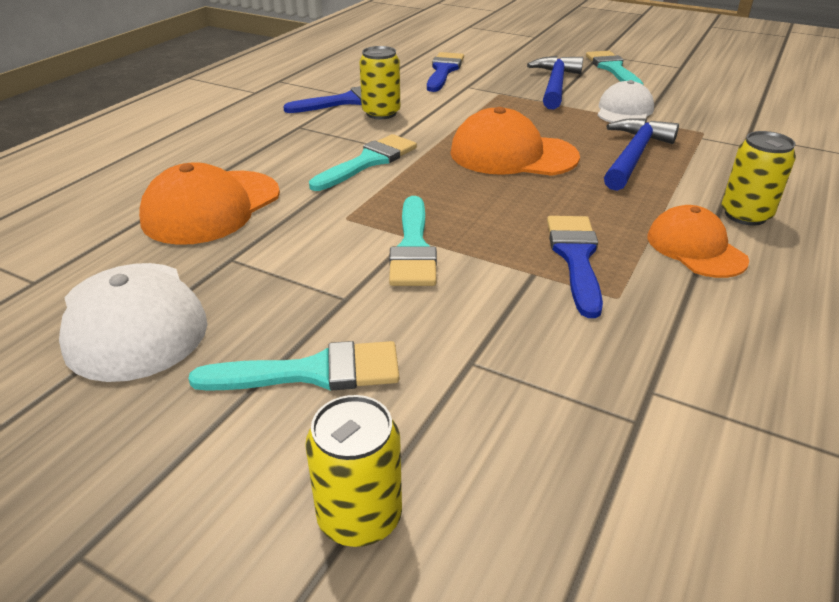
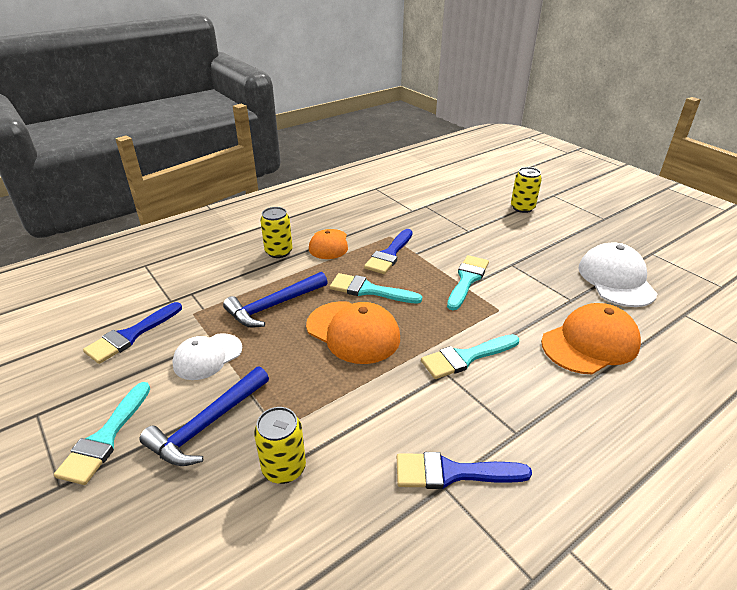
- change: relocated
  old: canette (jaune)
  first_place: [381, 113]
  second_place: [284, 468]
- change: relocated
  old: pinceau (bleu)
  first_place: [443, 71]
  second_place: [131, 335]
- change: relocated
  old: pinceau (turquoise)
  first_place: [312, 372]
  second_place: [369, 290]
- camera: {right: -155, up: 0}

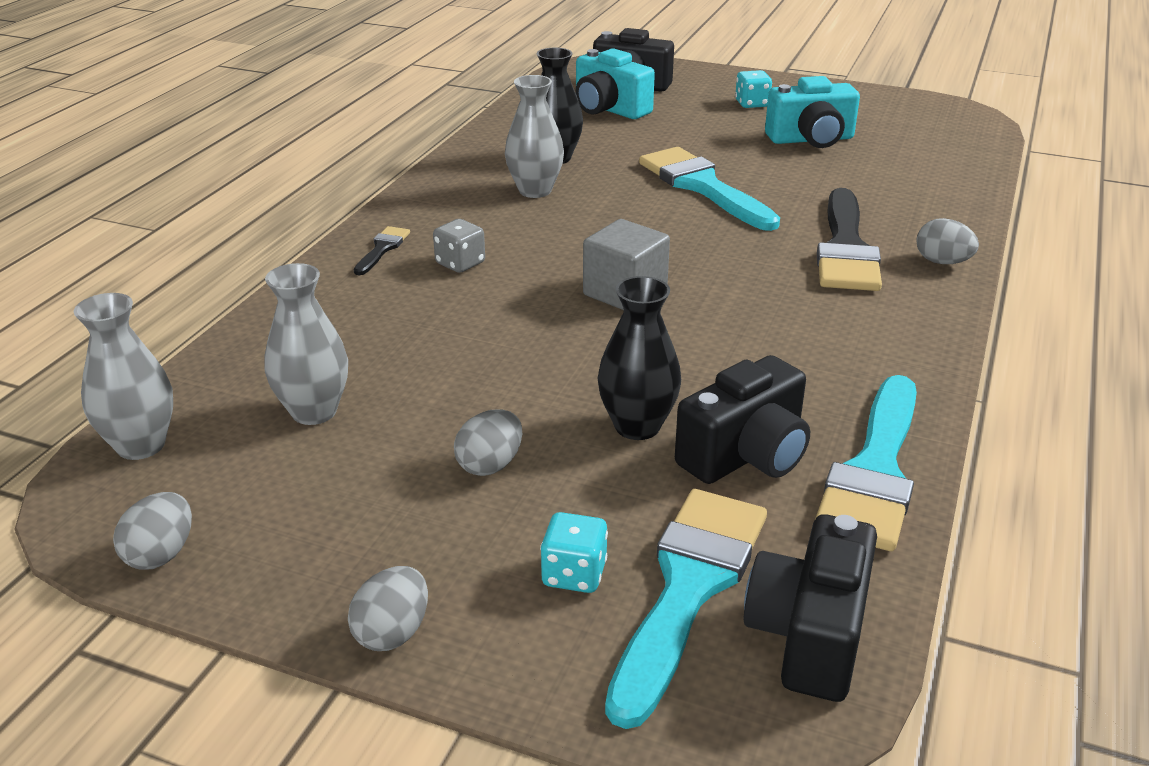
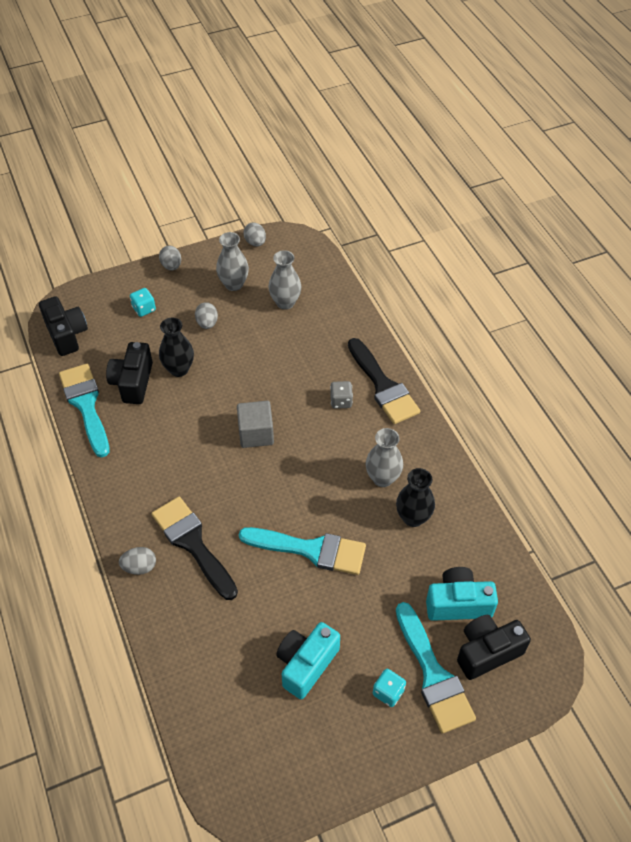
- change: size
  old: pinceau (noir)
  first_place: [382, 249]
  second_place: [383, 385]
  factor: 2.19
- change: relocated
  old: vase (gris)
  first_place: [141, 445]
  second_place: [234, 284]
- change: relocated
  old: pinceau (turquoise)
  first_place: [688, 589]
  second_place: [433, 674]
- camera: {right: 135, up: 20}

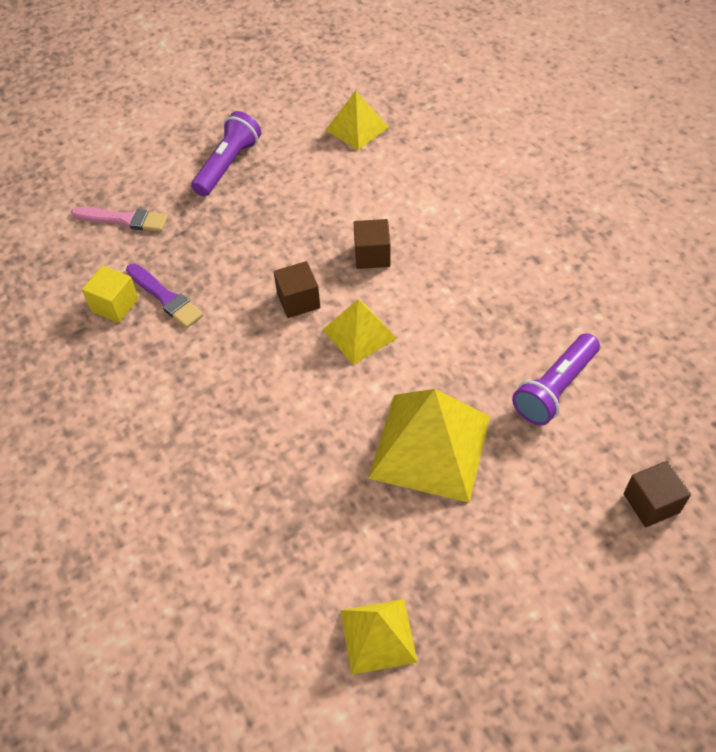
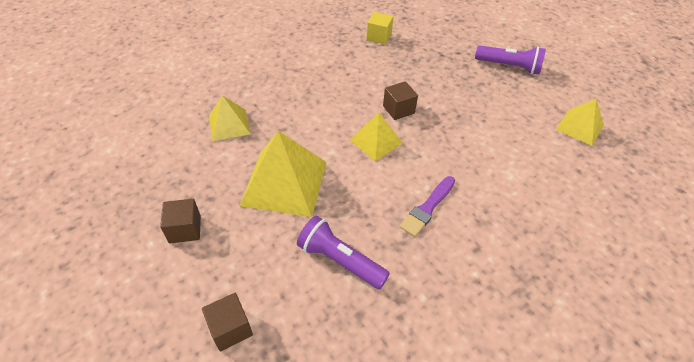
- change: missing
  old: pinceau (rose)
  first_place: [124, 219]
- change: relocated
  old: cube (marron)
  first_place: [372, 255]
  second_place: [185, 229]
- change: relocated
  old: pinceau (violet)
  first_place: [165, 298]
  second_place: [427, 208]
- change: relocated
  old: pyramide (jaune)
  first_place: [378, 635]
  second_place: [229, 125]
- camera: {right: 80, up: -5}

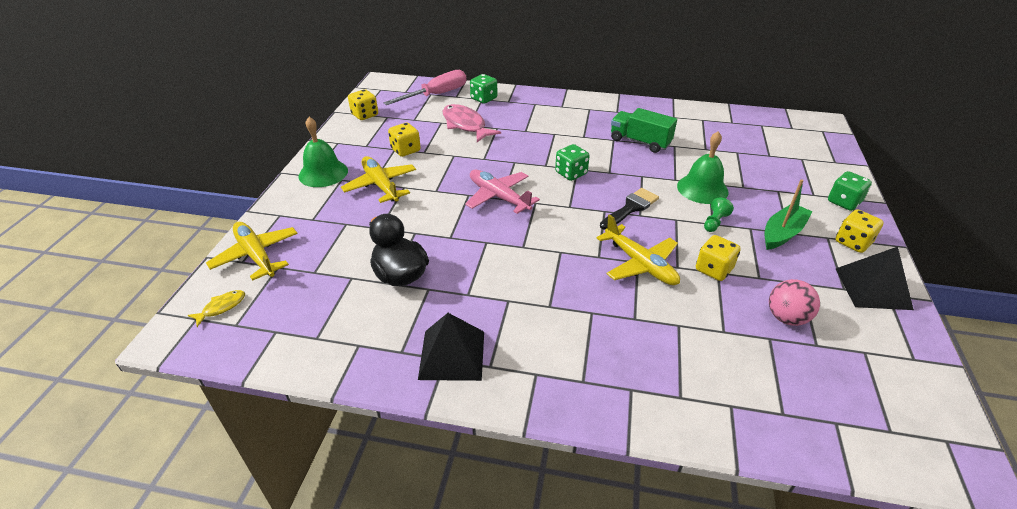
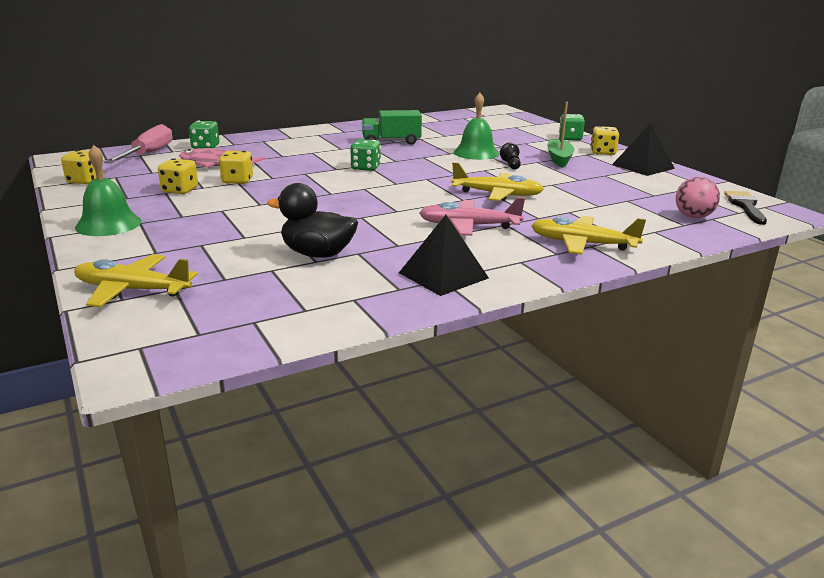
- change: relocated
  old: avion (jaune)
  first_place: [381, 185]
  second_place: [583, 244]
- change: relocated
  old: avion (rose)
  first_place: [499, 197]
  second_place: [469, 226]
- change: relocated
  old: pinceau (noir)
  first_place: [631, 208]
  second_place: [745, 206]
- change: colour
  old: pion (vert)
  new: pion (noir)
  first_place: [714, 222]
  second_place: [511, 165]
- change: relocated
  old: dé (jaune)
  first_place: [713, 269]
  second_place: [237, 181]
- change: relocated
  old: balle (rose)
  first_place: [786, 318]
  second_place: [693, 216]
- change: missing
  old: poisson (jaune)
  first_place: [222, 307]
- camera: {right: -40, up: -15}

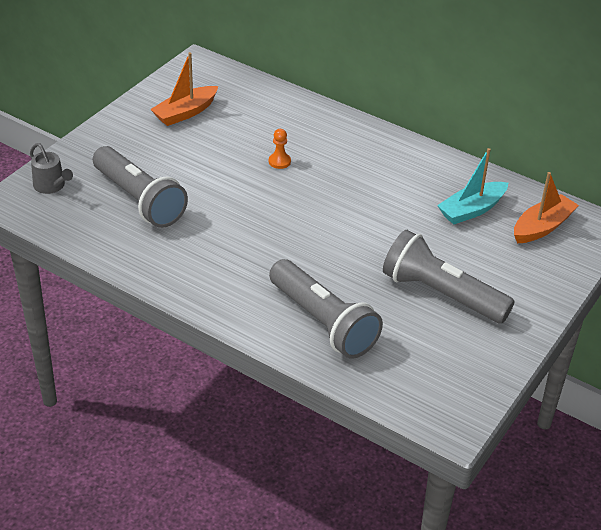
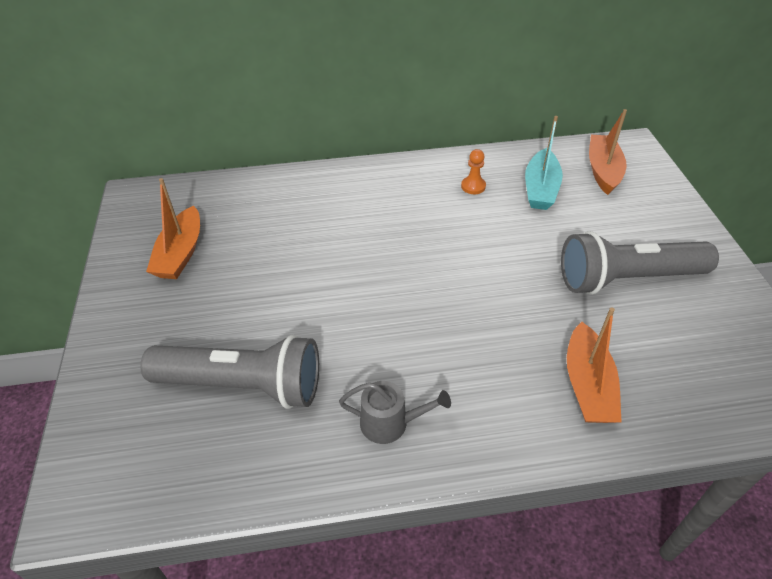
- change: relocated
  old: pion (orange)
  first_place: [279, 161]
  second_place: [473, 186]
- change: relocated
  old: arrosoir (gris)
  first_place: [51, 186]
  second_place: [390, 423]
- change: exchanged
  old: lampe de poche (gris)
  new: bateau (orange)
  first_place: [323, 322]
  second_place: [587, 385]
- camera: {right: -40, up: 5}

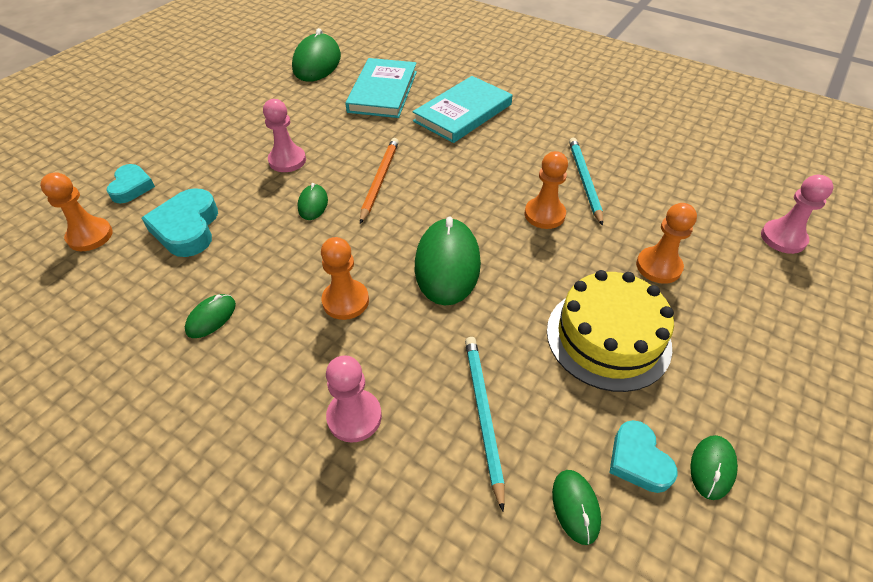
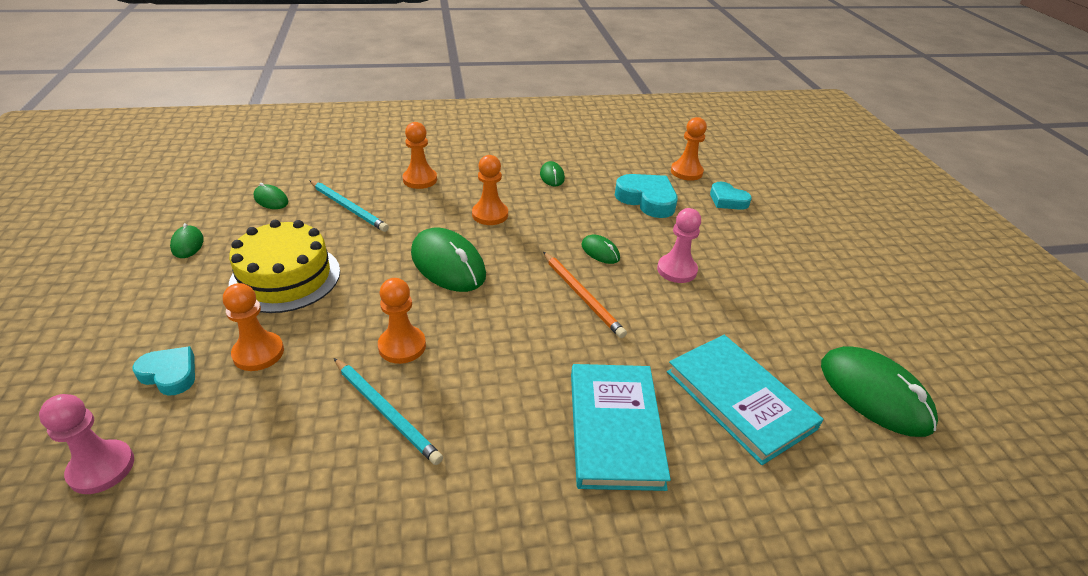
- change: colour
  old: pion (rose)
  new: pion (orange)
  first_place: [354, 417]
  second_place: [420, 179]
- change: relocated
  old: cœur (turquoise)
  first_place: [638, 460]
  second_place: [170, 374]
- camera: {right: 135, up: -10}

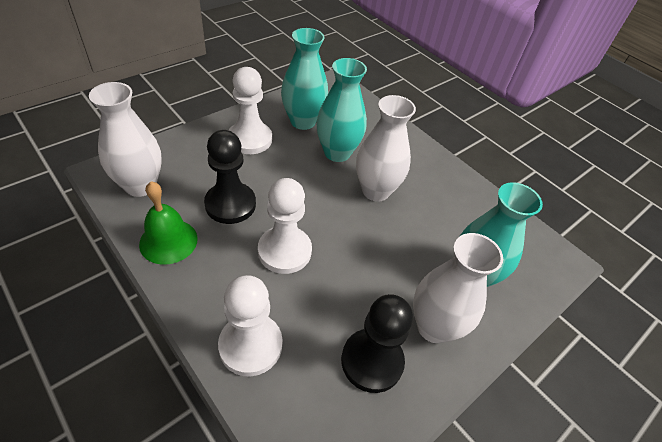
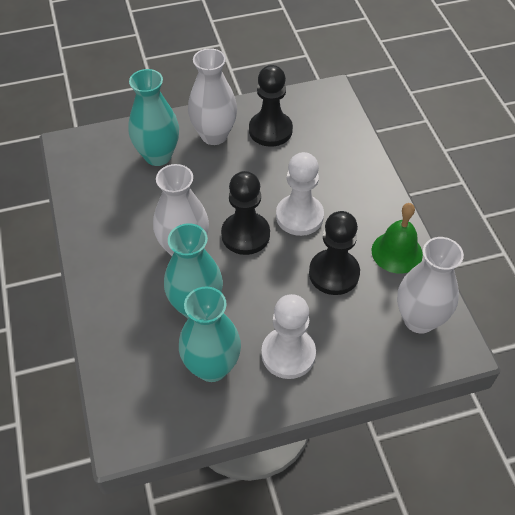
- change: missing
  old: pion (blanc)
  first_place: [250, 345]
- change: appeared
  new: pion (noir)
  second_place: [245, 235]
- camera: {right: -150, up: 5}

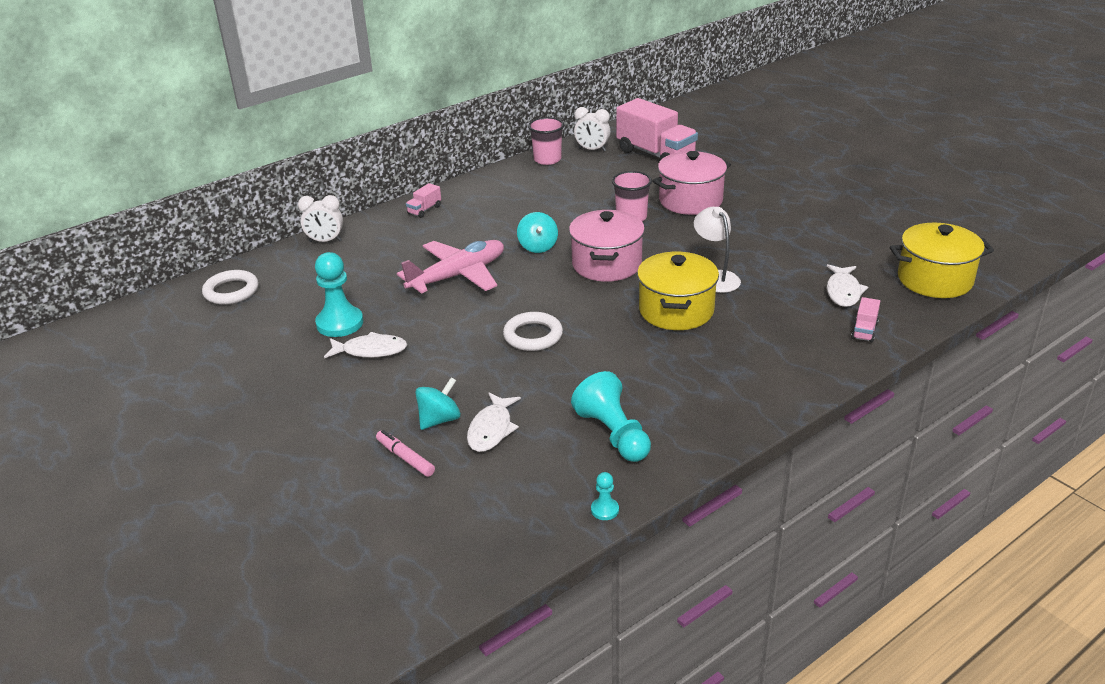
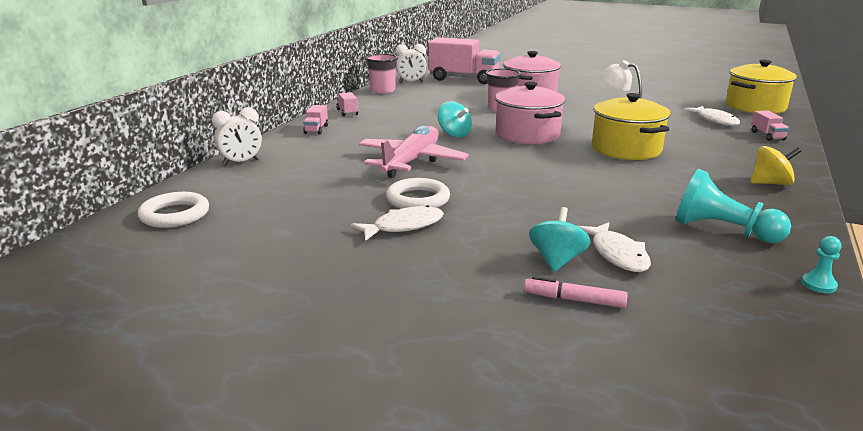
- change: missing
  old: pion (turquoise)
  first_place: [340, 323]
- change: relocated
  old: anneau (blanc)
  first_place: [533, 335]
  second_place: [418, 199]
- change: appeared
  new: camion (rose)
  second_place: [347, 112]
- change: appeared
  new: toupie (jaune)
  second_place: [770, 183]
- camera: {right: -30, up: -10}

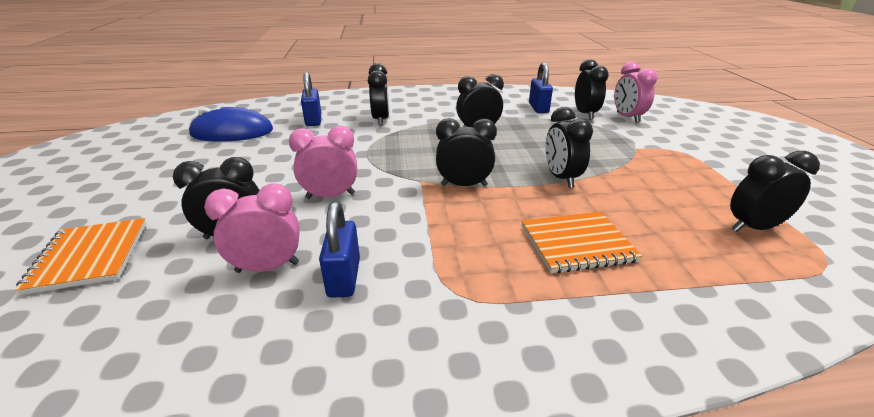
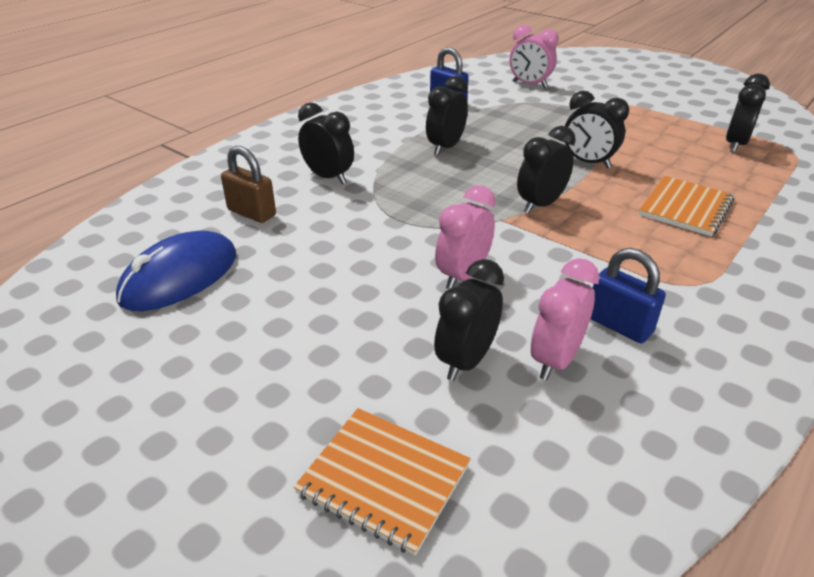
- change: missing
  old: réveil (noir)
  first_place: [585, 114]
- change: colour
  old: cadenas (bleu)
  new: cadenas (marron)
  first_place: [313, 120]
  second_place: [252, 213]
- camera: {right: -45, up: 5}

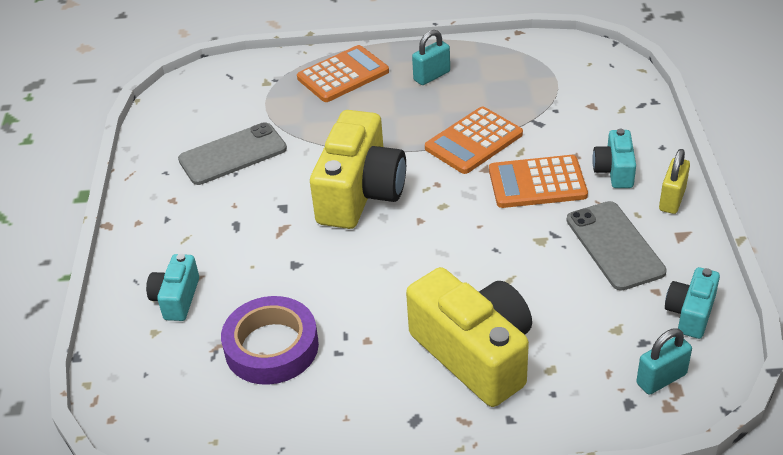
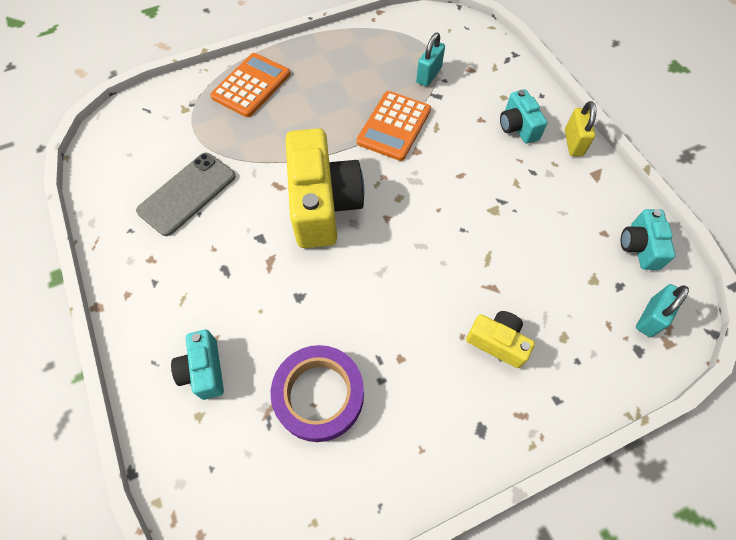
- change: relocated
  old: cadenas (turquoise)
  first_place: [431, 76]
  second_place: [428, 75]
- change: missing
  old: calculatrice (orange)
  first_place: [537, 183]
- change: missing
  old: téléphone (gris)
  first_place: [614, 245]
- change: size
  old: appareil photo (jaune)
  first_place: [475, 354]
  second_place: [497, 342]
  factor: 0.51
- camera: {right: -25, up: 20}

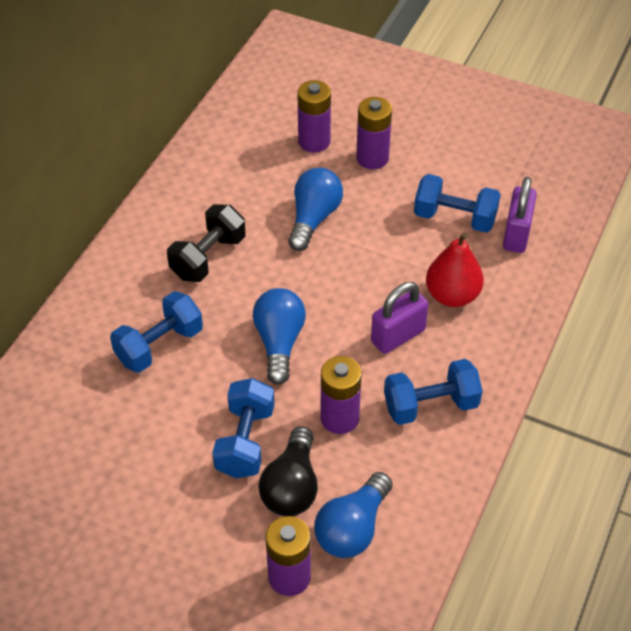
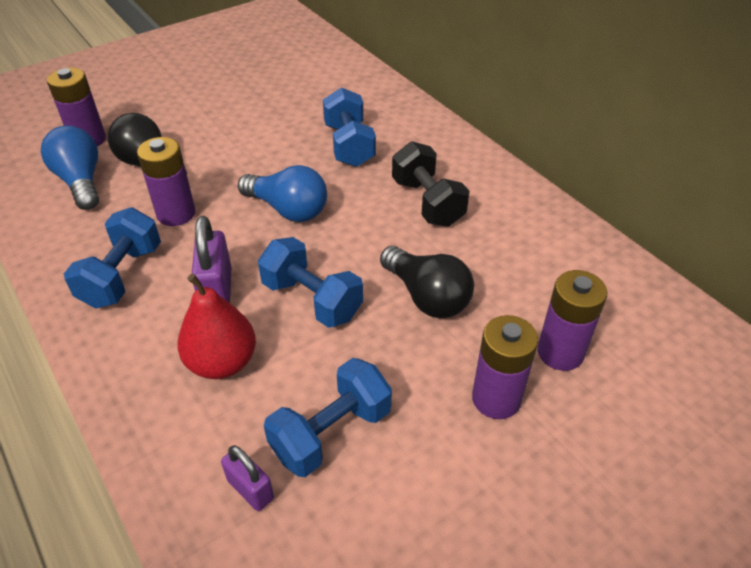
- change: colour
  old: ampoule (bleu)
  new: ampoule (noir)
  first_place: [313, 218]
  second_place: [427, 297]
- change: size
  old: cadenas (violet)
  first_place: [516, 234]
  second_place: [250, 489]
  factor: 0.63
- change: relocated
  old: haltère (bleu)
  first_place: [245, 441]
  second_place: [312, 300]
- camera: {right: 120, up: -5}

